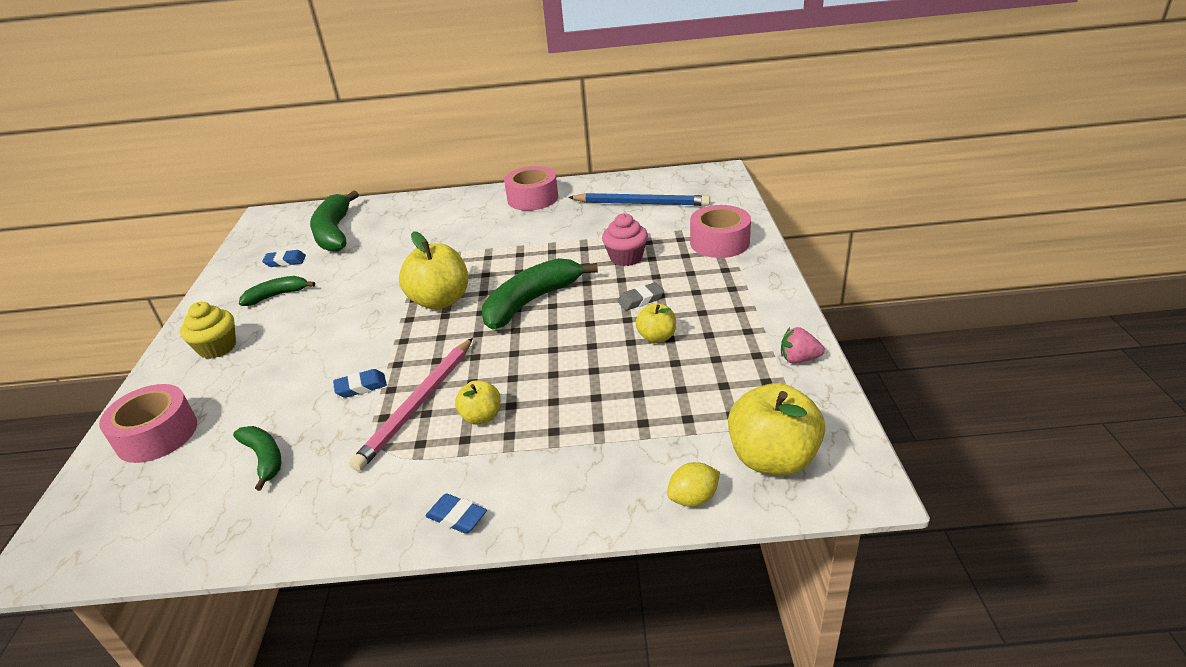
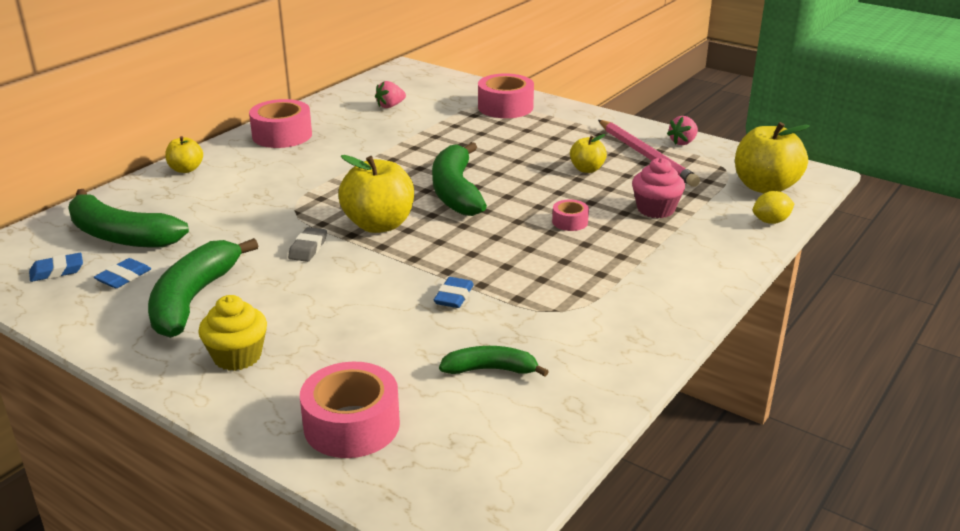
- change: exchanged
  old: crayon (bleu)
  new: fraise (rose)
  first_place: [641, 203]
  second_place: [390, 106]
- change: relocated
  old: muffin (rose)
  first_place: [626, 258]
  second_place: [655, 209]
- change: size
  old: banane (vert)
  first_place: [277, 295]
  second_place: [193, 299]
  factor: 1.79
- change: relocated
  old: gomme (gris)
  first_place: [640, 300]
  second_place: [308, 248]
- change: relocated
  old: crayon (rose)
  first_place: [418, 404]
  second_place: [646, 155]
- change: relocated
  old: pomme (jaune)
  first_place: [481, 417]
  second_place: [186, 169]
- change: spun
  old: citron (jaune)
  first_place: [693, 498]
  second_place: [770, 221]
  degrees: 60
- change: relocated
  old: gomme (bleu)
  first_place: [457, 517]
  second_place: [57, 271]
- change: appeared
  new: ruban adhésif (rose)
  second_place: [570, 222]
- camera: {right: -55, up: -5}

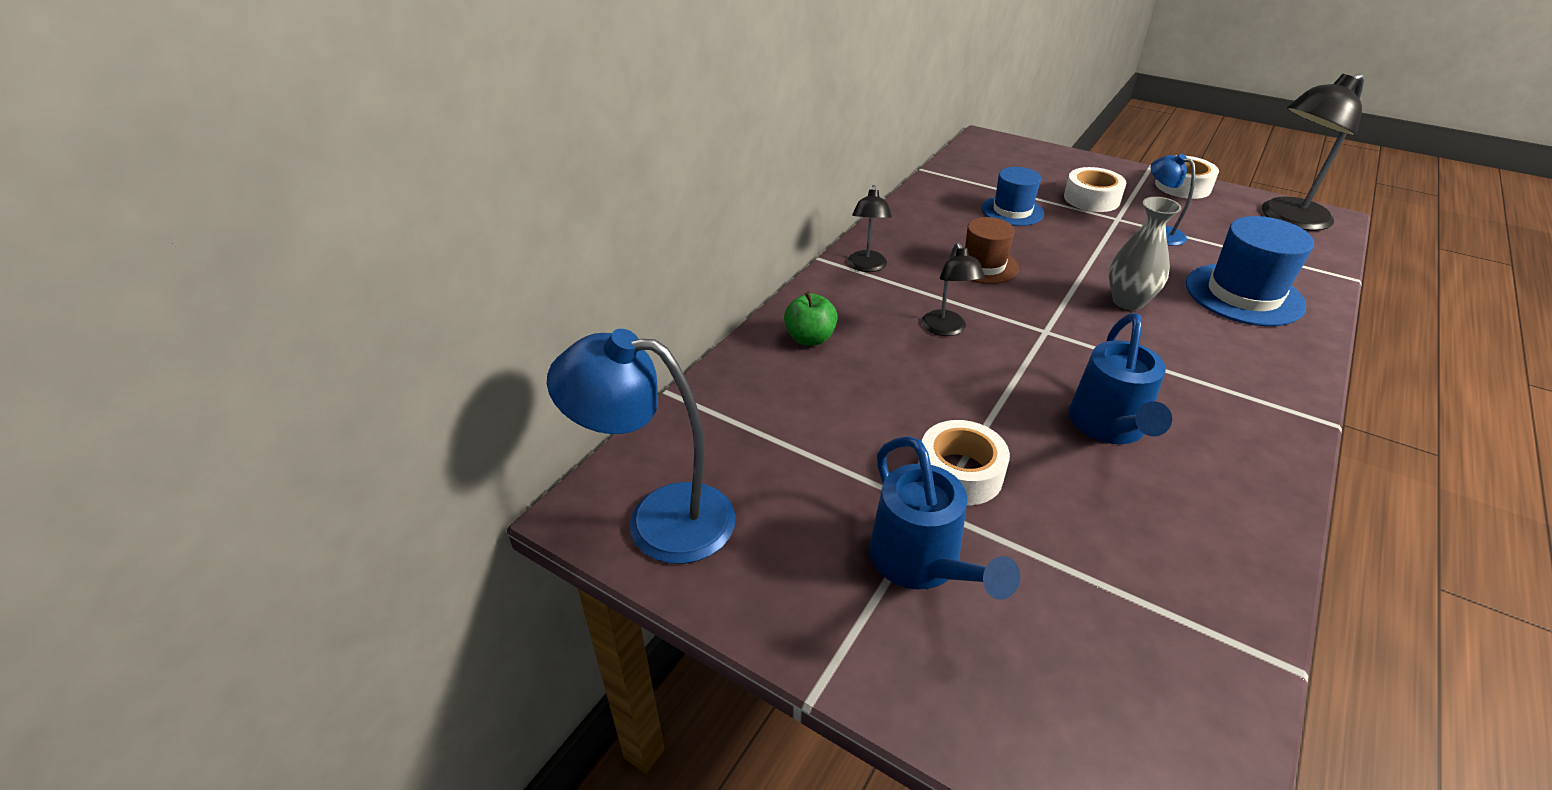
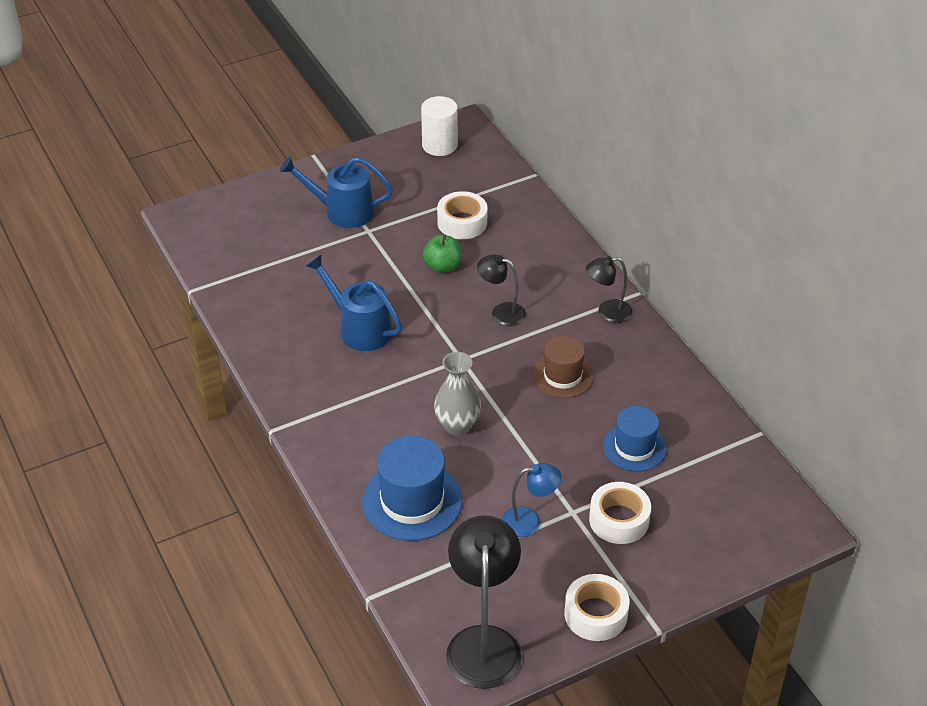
- change: spun
  old: lampe (noir)
  first_place: [867, 267]
  second_place: [607, 312]
  degrees: -45
- change: relocated
  old: pomme (vert)
  first_place: [810, 338]
  second_place: [442, 266]
- change: exchanged
  old: lampe (bleu)
  new: cylindre (blanc)
  first_place: [659, 519]
  second_place: [439, 145]
- change: relocated
  old: ruban adhésif (blanc)
  first_place: [959, 473]
  second_place: [462, 222]
- camera: {right: 120, up: 5}

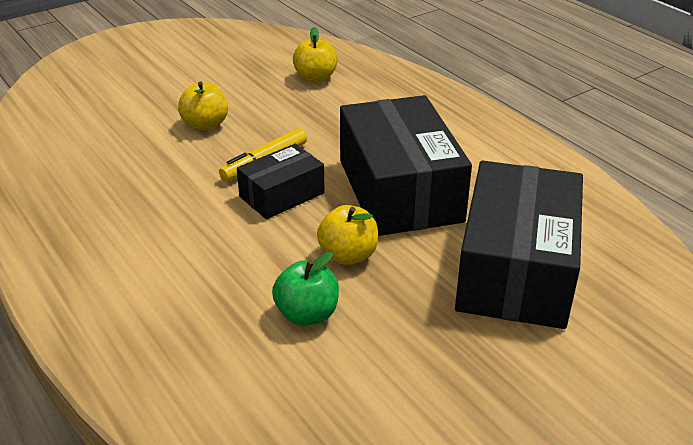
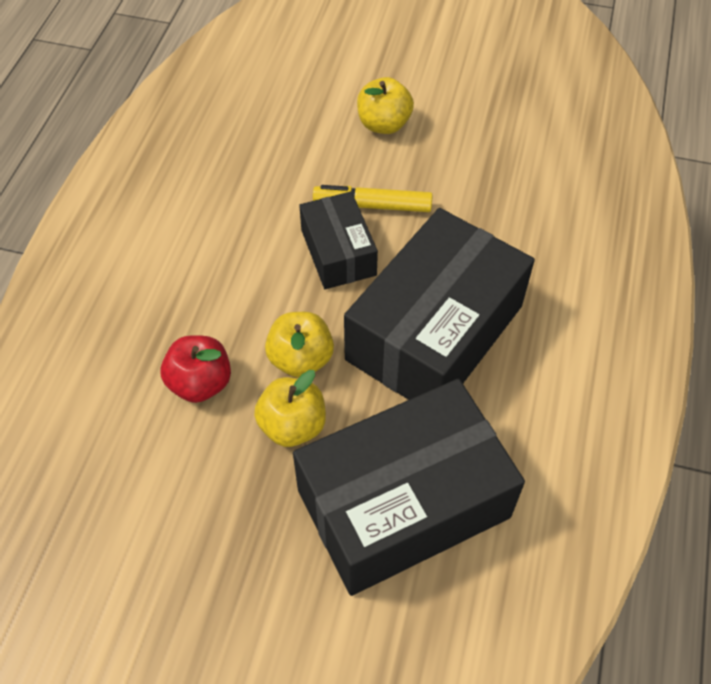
- change: relocated
  old: pomme (jaune)
  first_place: [315, 78]
  second_place: [292, 425]
- change: spun
  old: boîte (noir)
  first_place: [282, 195]
  second_place: [338, 252]
  degrees: 60
- change: colour
  old: pomme (vert)
  new: pomme (rouge)
  first_place: [307, 314]
  second_place: [200, 383]
- camera: {right: 50, up: 20}

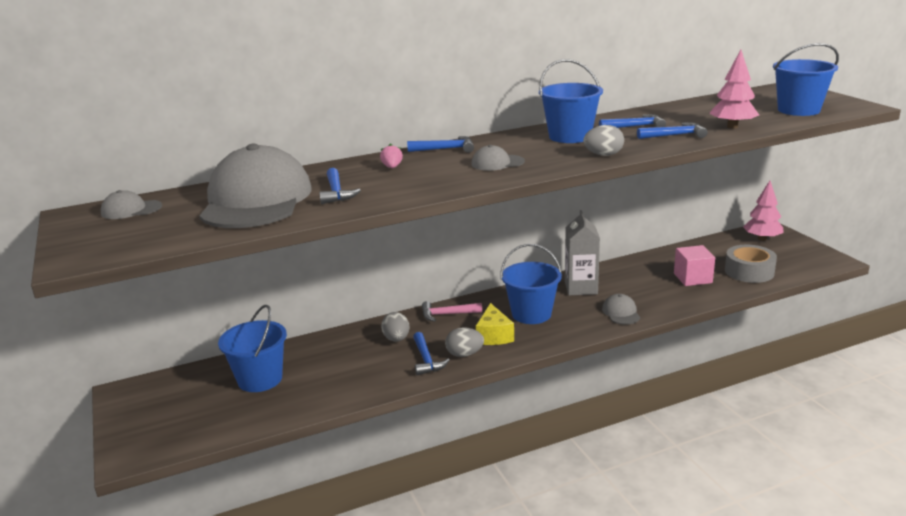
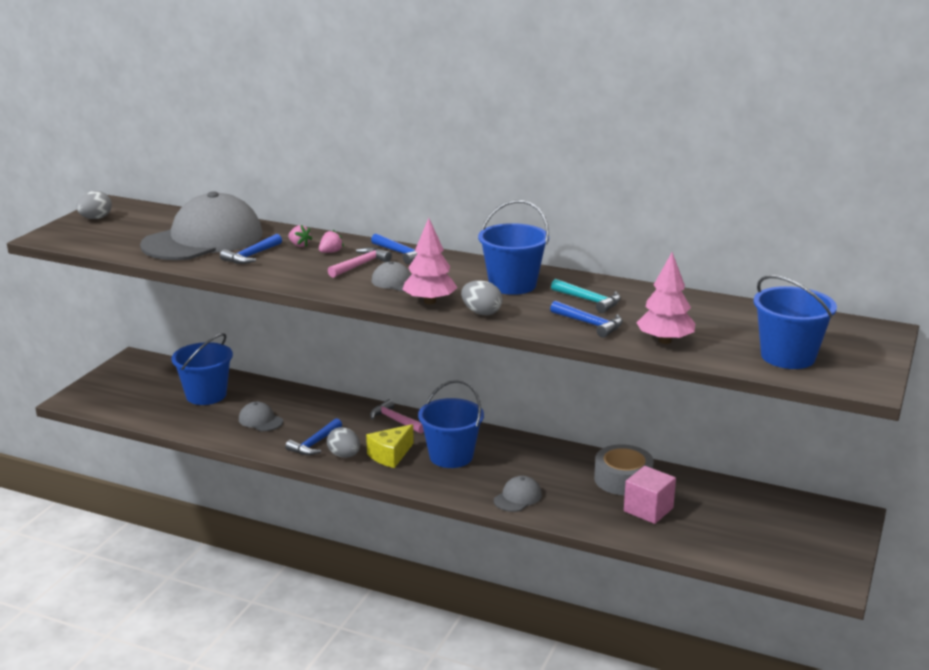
- change: colour
  old: marteau (bleu)
  new: marteau (turquoise)
  first_place: [635, 126]
  second_place: [589, 301]
- change: relocated
  old: arbre (rose)
  first_place: [762, 239]
  second_place: [430, 301]
- change: relocated
  old: casquette (gris)
  first_place: [131, 210]
  second_place: [260, 420]
- change: missing
  old: brique de lait (gris)
  first_place: [581, 288]
- change: relocated
  old: ruban adhésif (gris)
  first_place: [749, 271]
  second_place: [623, 479]
- change: relocated
  old: œuf (gris)
  first_place: [396, 339]
  second_place: [96, 218]
- change: appeared
  new: fraise (rose)
  second_place: [299, 245]
- change: appeared
  new: marteau (rose)
  second_place: [360, 265]
- camera: {right: 45, up: 0}

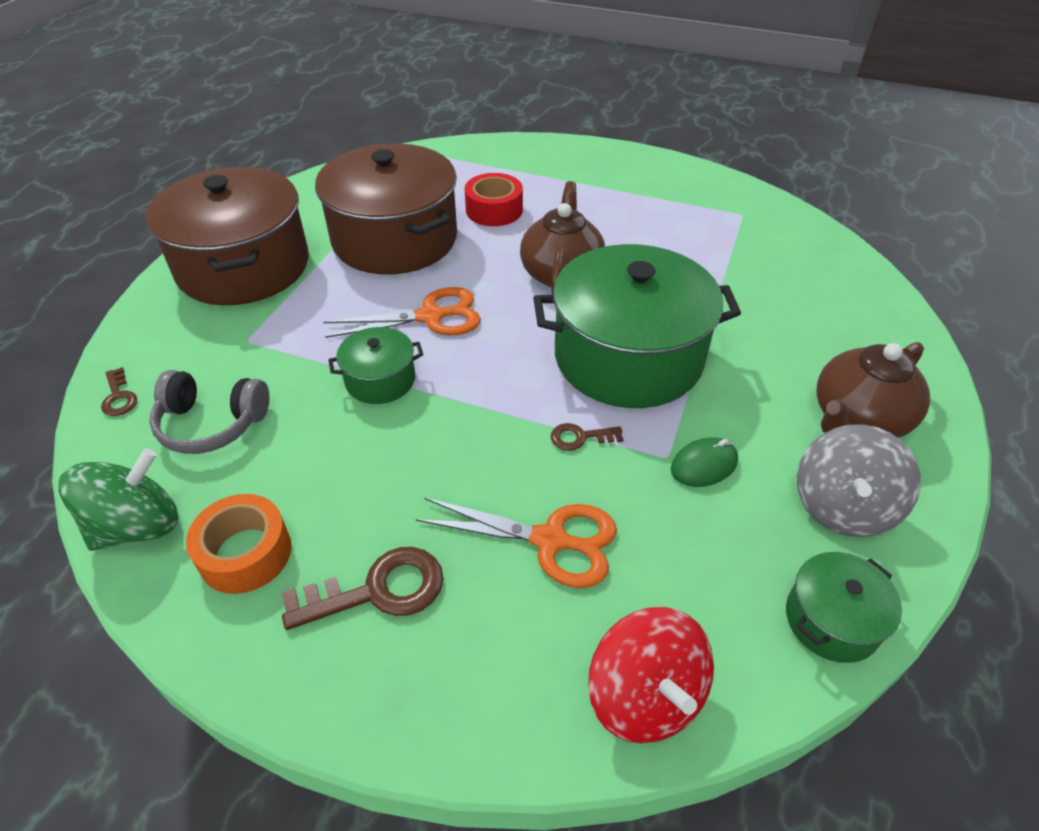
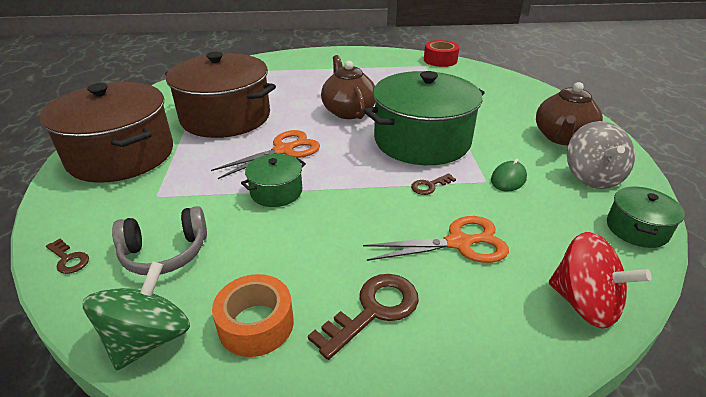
- change: relocated
  old: ruban adhésif (rouge)
  first_place: [494, 210]
  second_place: [440, 60]
- camera: {right: -25, up: -10}

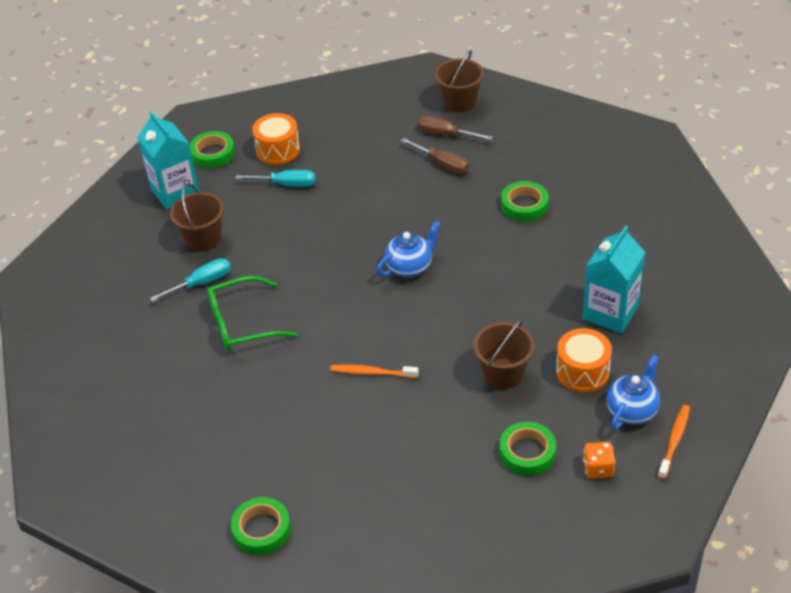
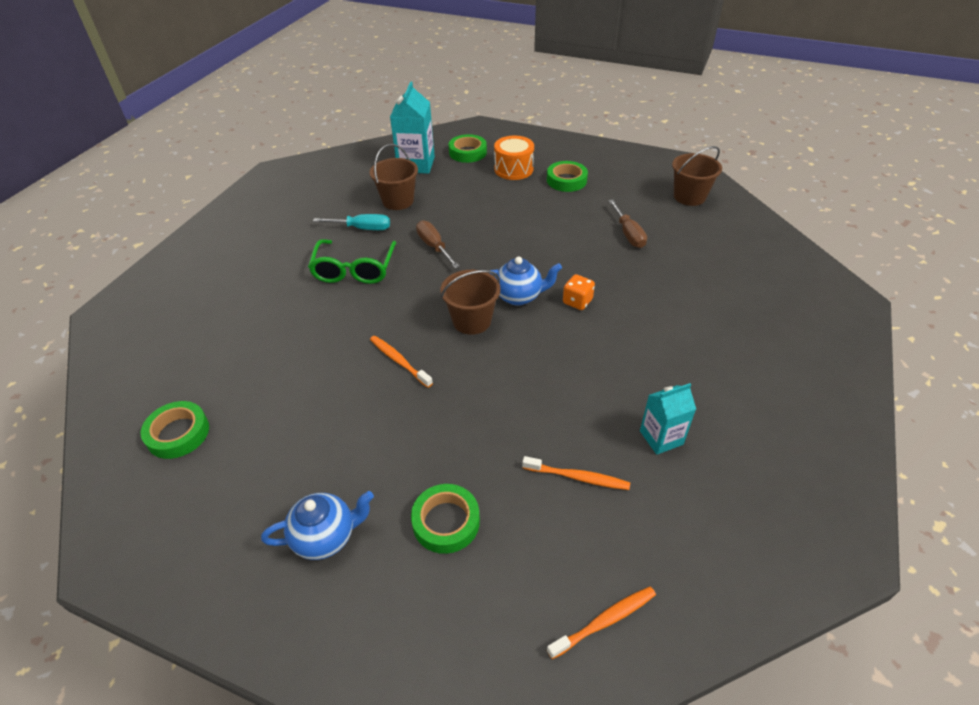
- change: relocated
  old: tournevis (marron)
  first_place: [446, 134]
  second_place: [434, 247]
- change: missing
  old: tournevis (turquoise)
  first_place: [286, 184]
- change: relocated
  old: ruban adhésif (vert)
  first_place: [524, 205]
  second_place: [566, 180]
- change: size
  old: brique de lait (turquoise)
  first_place: [610, 313]
  second_place: [661, 437]
  factor: 0.63
- change: spun
  old: lunettes (vert)
  first_place: [242, 323]
  second_place: [354, 269]
  degrees: -105
- change: relocated
  old: seau (marron)
  first_place: [503, 373]
  second_place: [472, 321]
- change: exchanged
  old: tambour (orange)
  new: brosse à dents (orange)
  first_place: [582, 371]
  second_place: [578, 477]
- change: relocated
  old: théière (bleu)
  first_place: [632, 411]
  second_place: [326, 537]
- change: relocated
  old: dé (orange)
  first_place: [598, 468]
  second_place: [577, 301]
- camera: {right: 35, up: 0}

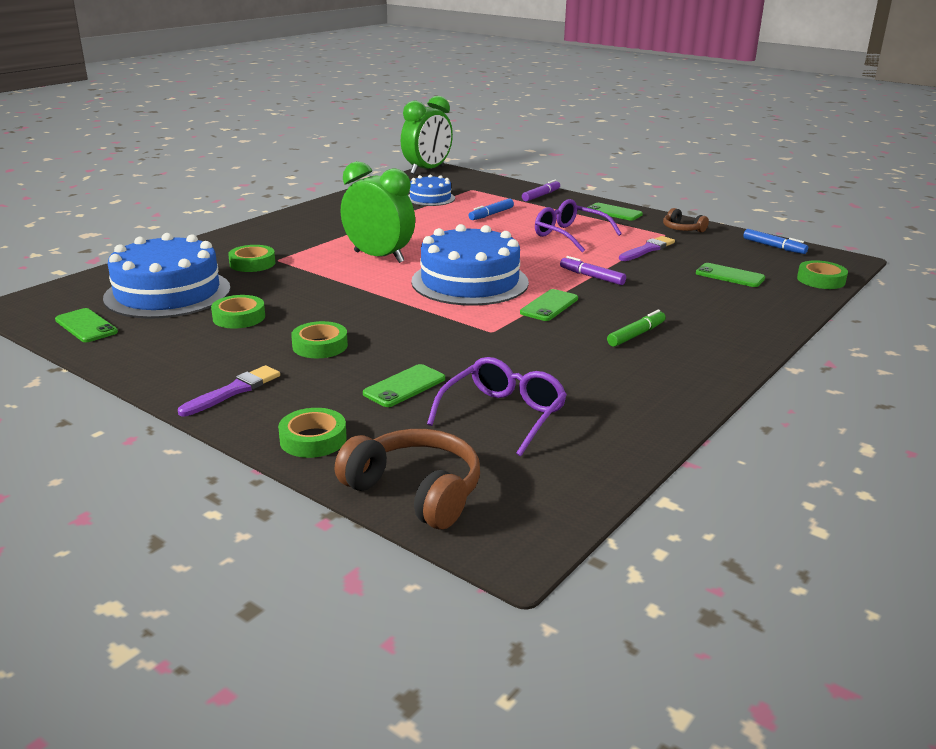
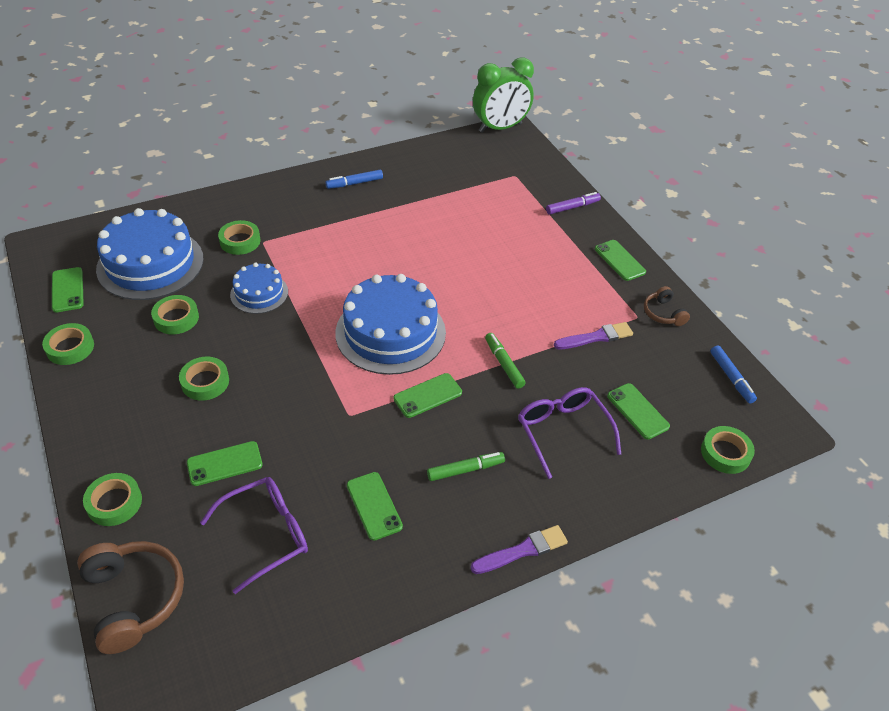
- change: missing
  old: réveil (vert)
  first_place: [379, 257]
- change: relocated
  old: gâteau (bleu)
  first_place: [430, 198]
  second_place: [259, 293]
- change: relocated
  old: feutre (bleu)
  first_place: [491, 214]
  second_place: [354, 183]
- change: relocated
  old: lunettes (violet)
  first_place: [569, 235]
  second_place: [562, 431]
- change: colour
  old: feutre (violet)
  new: feutre (vert)
  first_place: [592, 277]
  second_place: [504, 364]
- change: relocated
  old: pinceau (violet)
  first_place: [233, 391]
  second_place: [522, 550]
- change: appeared
  new: ruban adhésif (vert)
  second_place: [70, 348]
- change: appeared
  new: téléphone (vert)
  second_place: [374, 506]
- camera: {right: 25, up: 20}

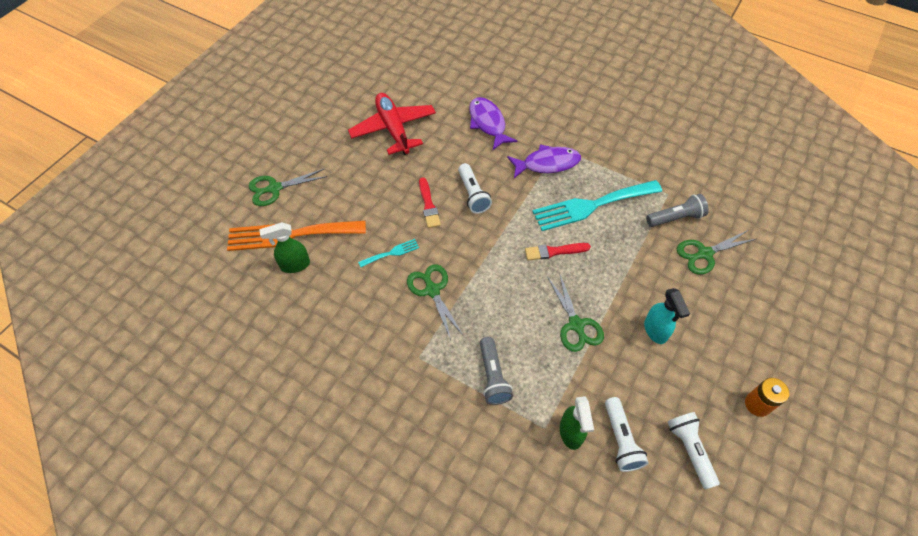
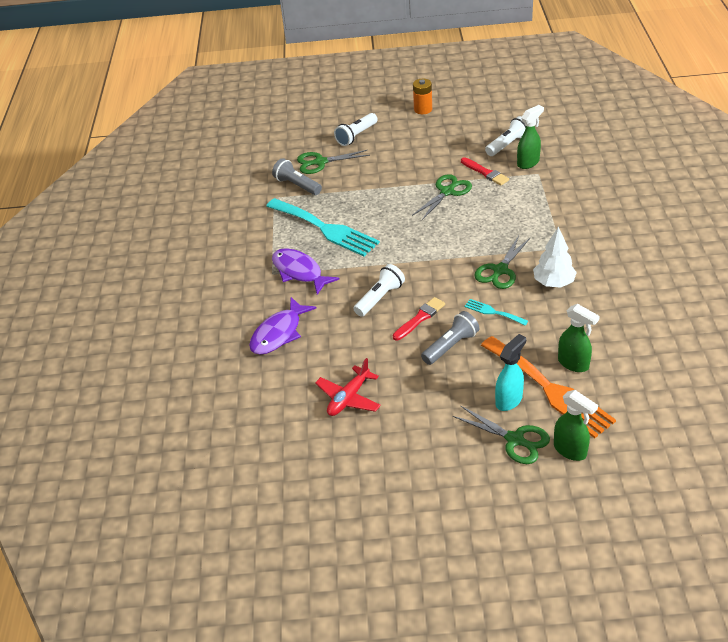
- change: size
  old: avion (rouge)
  first_place: [393, 129]
  second_place: [349, 398]
  factor: 0.64
- change: spun
  old: ciseaux (vert)
  first_place: [704, 253]
  second_place: [320, 162]
  degrees: 135
- change: relocated
  old: pinceau (rouge)
  first_place: [554, 251]
  second_place: [485, 173]
- change: relocated
  old: vaporisateur (turquoise)
  first_place: [655, 331]
  second_place: [509, 400]
- change: relocated
  old: lampe de poche (gris)
  first_place: [493, 376]
  second_place: [451, 346]
- change: relocated
  old: lampe de poche (blanc)
  first_place: [690, 450]
  second_place: [356, 136]
- change: appeared
  new: arbre (blanc)
  second_place: [553, 283]
- change: appeared
  new: vaporisateur (vert)
  second_place: [570, 450]
- camera: {right: -120, up: -15}

